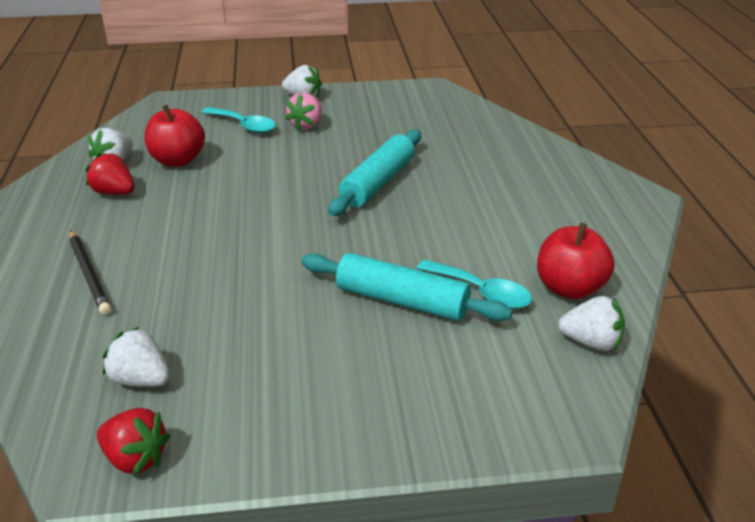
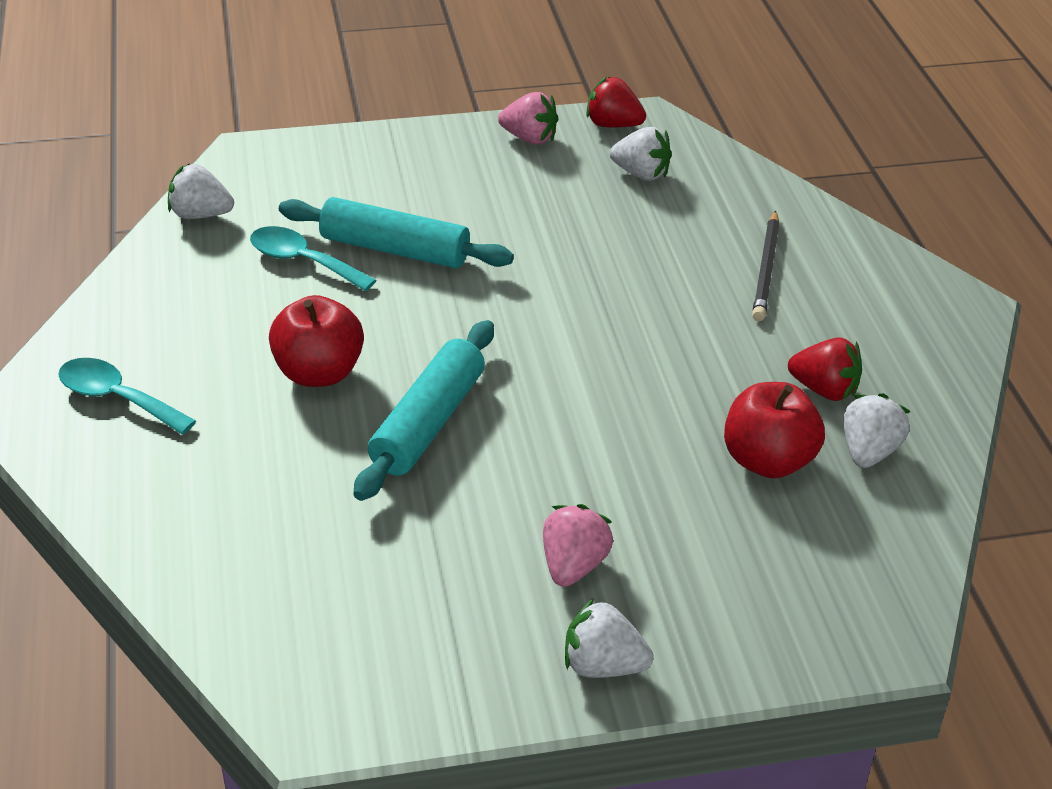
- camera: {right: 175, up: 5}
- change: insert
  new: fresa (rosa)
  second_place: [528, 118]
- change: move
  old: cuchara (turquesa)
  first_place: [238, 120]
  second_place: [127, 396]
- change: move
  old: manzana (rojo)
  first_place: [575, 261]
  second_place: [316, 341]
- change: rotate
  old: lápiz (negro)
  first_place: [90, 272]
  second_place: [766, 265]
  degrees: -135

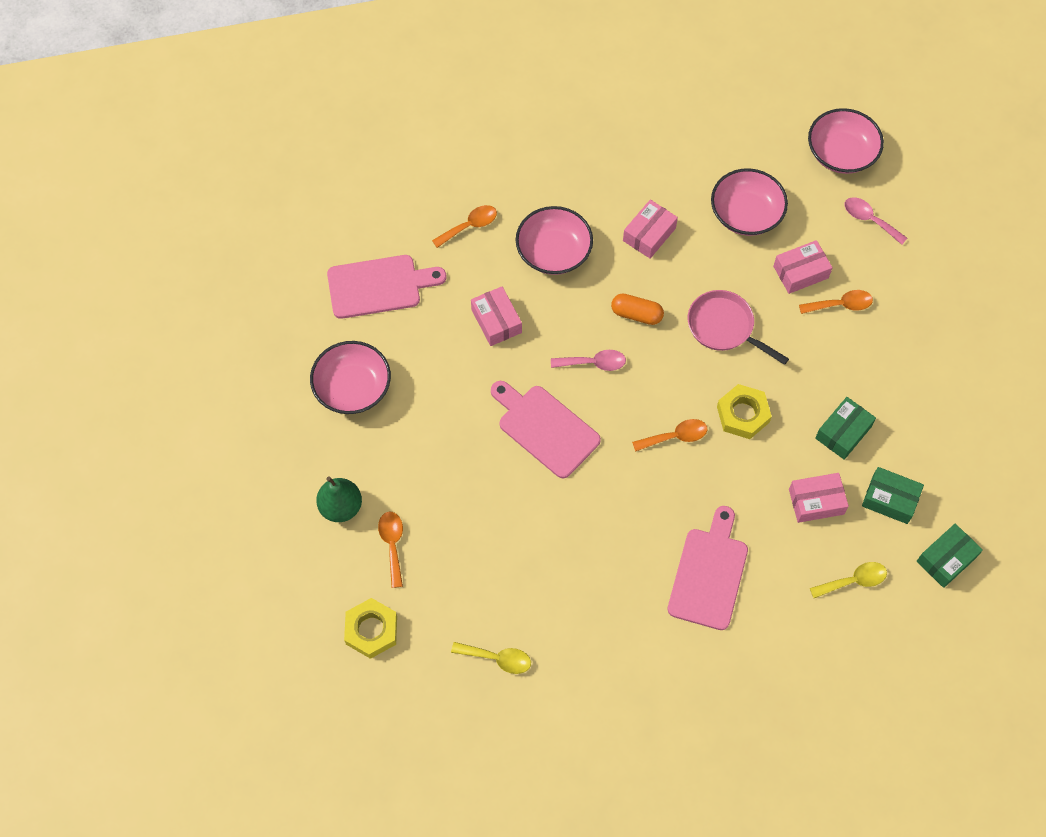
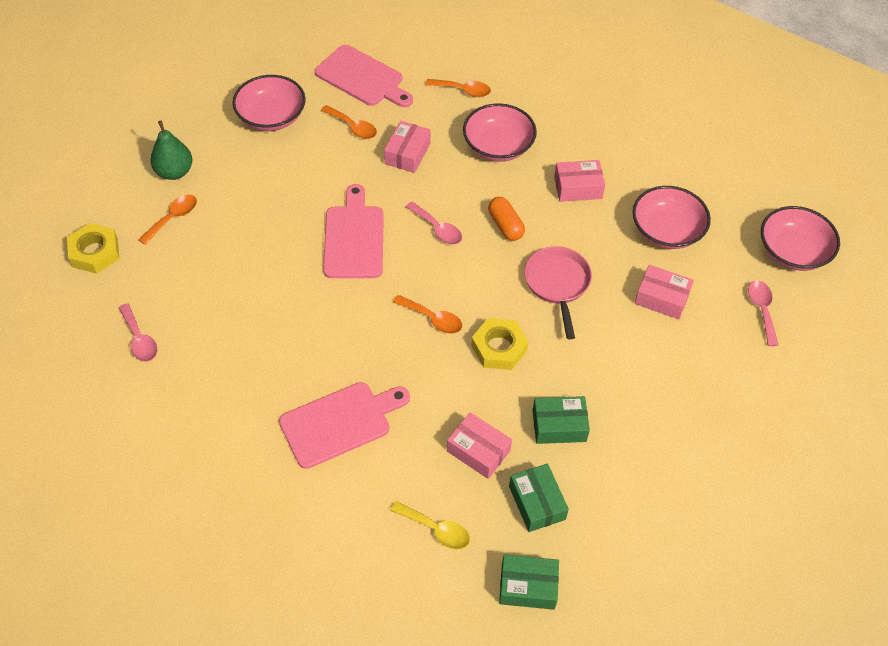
- camera: {right: 45, up: -10}
- change: move
  old: cuchara (naranja)
  first_place: [836, 302]
  second_place: [349, 122]
- change: recolor
  old: cuchara (amarillo)
  new: cuchara (rosa)
  first_place: [491, 658]
  second_place: [138, 332]

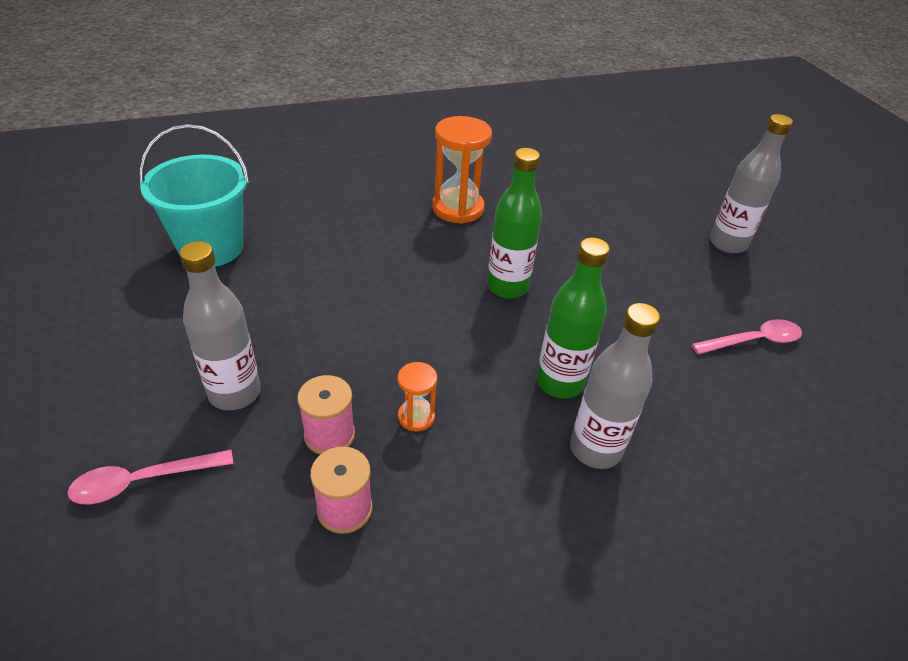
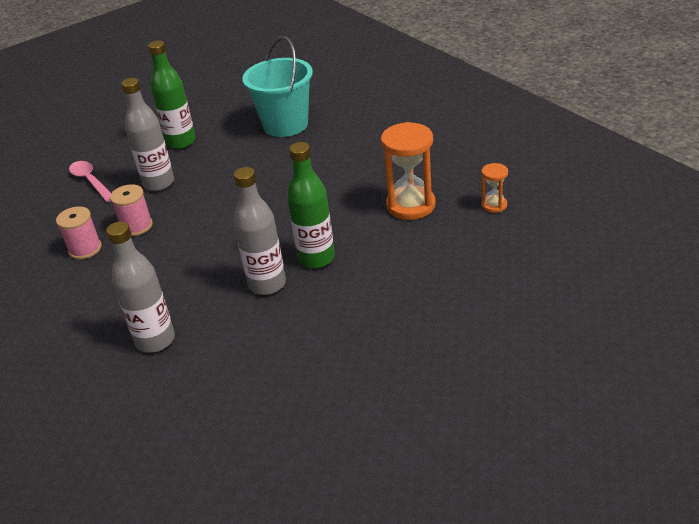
- camera: {right: 80, up: -5}
- change: delete
  old: cuchara (rosa)
  first_place: [747, 336]
- change: move
  old: reloj de arena (naranja)
  first_place: [417, 396]
  second_place: [494, 188]
- change: move
  old: botella (verde)
  first_place: [573, 318]
  second_place: [172, 94]
- change: move
  old: botella (gris)
  first_place: [751, 183]
  second_place: [260, 231]

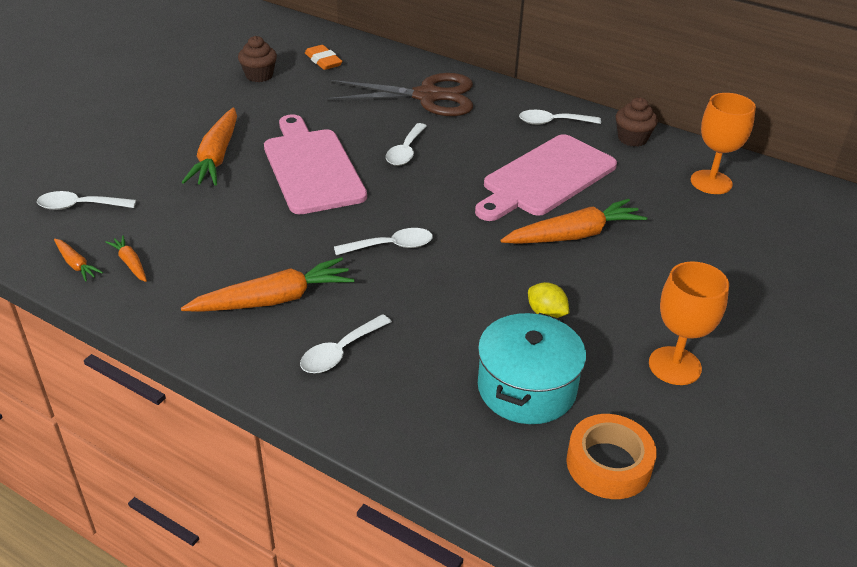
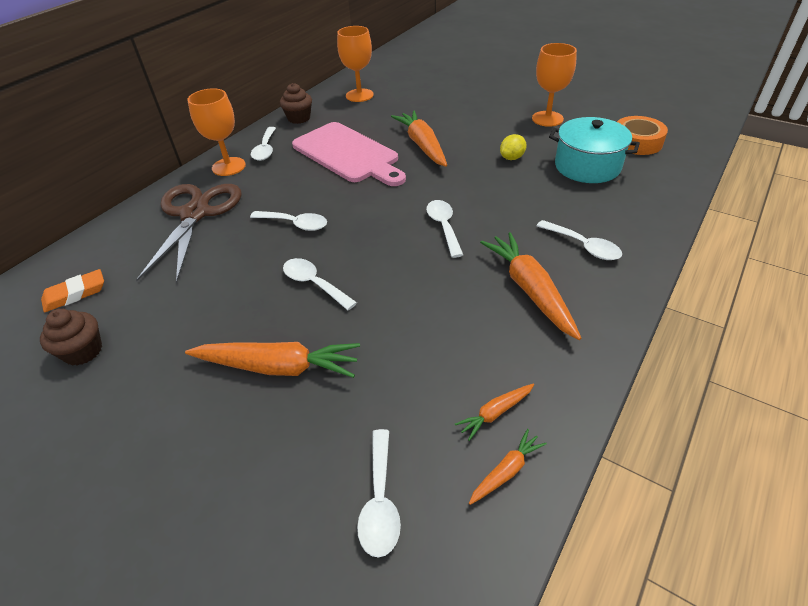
- camera: {right: -85, up: 5}
- change: insert
  new: copa (naranja)
  second_place: [216, 132]
- change: replace
  old: tabla de cortar (rosa)
  new: cuchara (blanco)
  first_place: [315, 164]
  second_place: [320, 284]

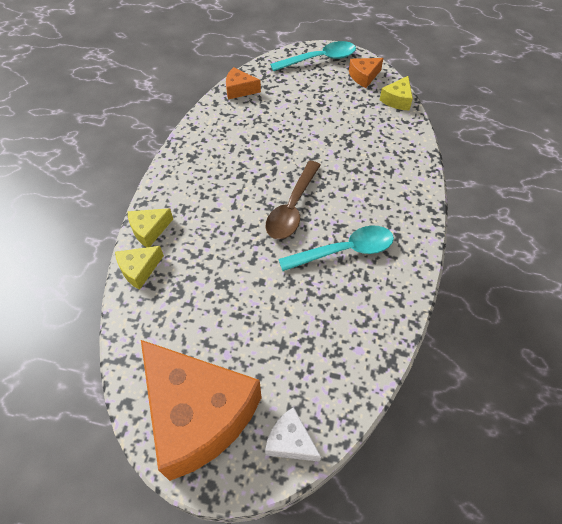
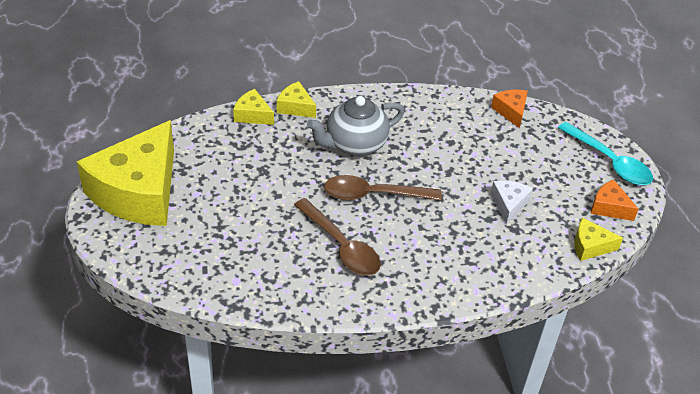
- camera: {right: 65, up: -10}
- change: insert
  new: tetera (gris)
  second_place: [356, 126]
- change: move
  old: queso (blanco)
  first_place: [293, 434]
  second_place: [512, 202]
- change: recolor
  old: queso (naranja)
  new: queso (amarillo)
  first_place: [201, 410]
  second_place: [125, 173]
- change: recolor
  old: cuchara (turquesa)
  new: cuchara (marrón)
  first_place: [336, 248]
  second_place: [337, 237]

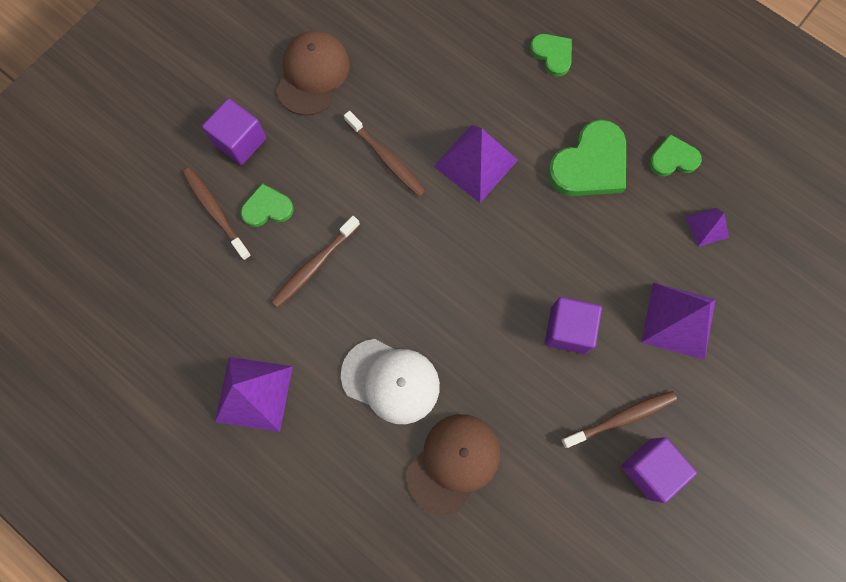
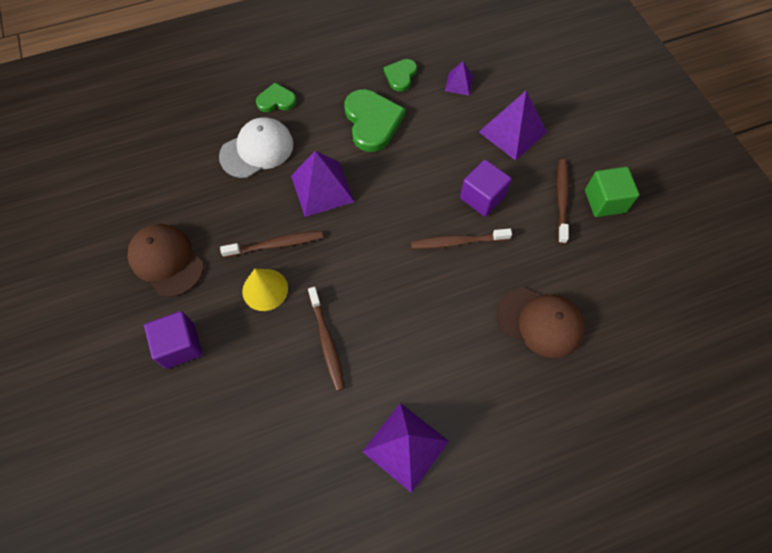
- camera: {right: -60, up: -10}
- change: delete
  old: corazón (verde)
  first_place: [267, 205]
- change: insert
  new: cono (amarillo)
  second_place: [265, 290]
- change: move
  old: cepillo de dientes (marrón)
  first_place: [216, 214]
  second_place: [461, 238]
- change: move
  old: gorra (blanco)
  first_place: [390, 381]
  second_place: [256, 147]
- change: recolor
  old: cubo (morado)
  new: cubo (verde)
  first_place: [659, 470]
  second_place: [612, 192]
- change: rotate
  old: gorra (marrón)
  first_place: [453, 464]
  second_place: [541, 322]
  degrees: 135

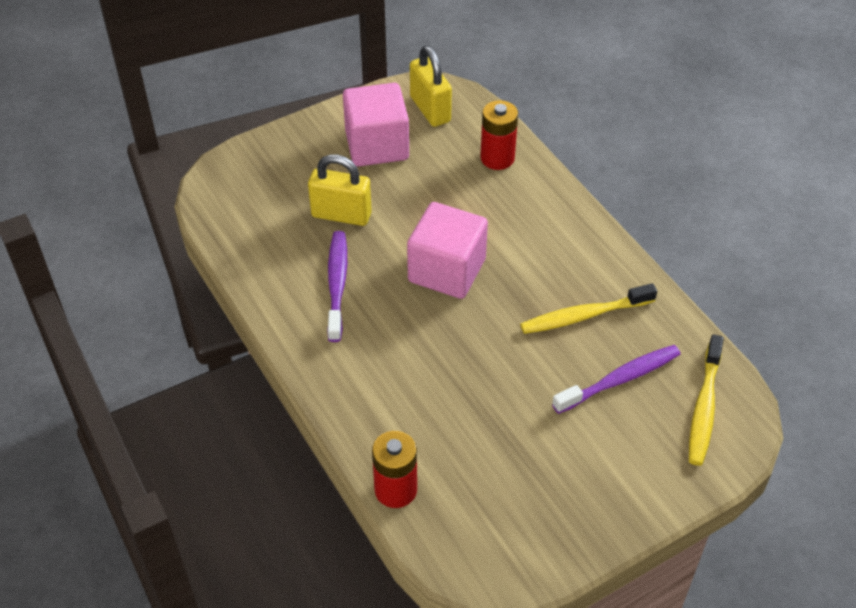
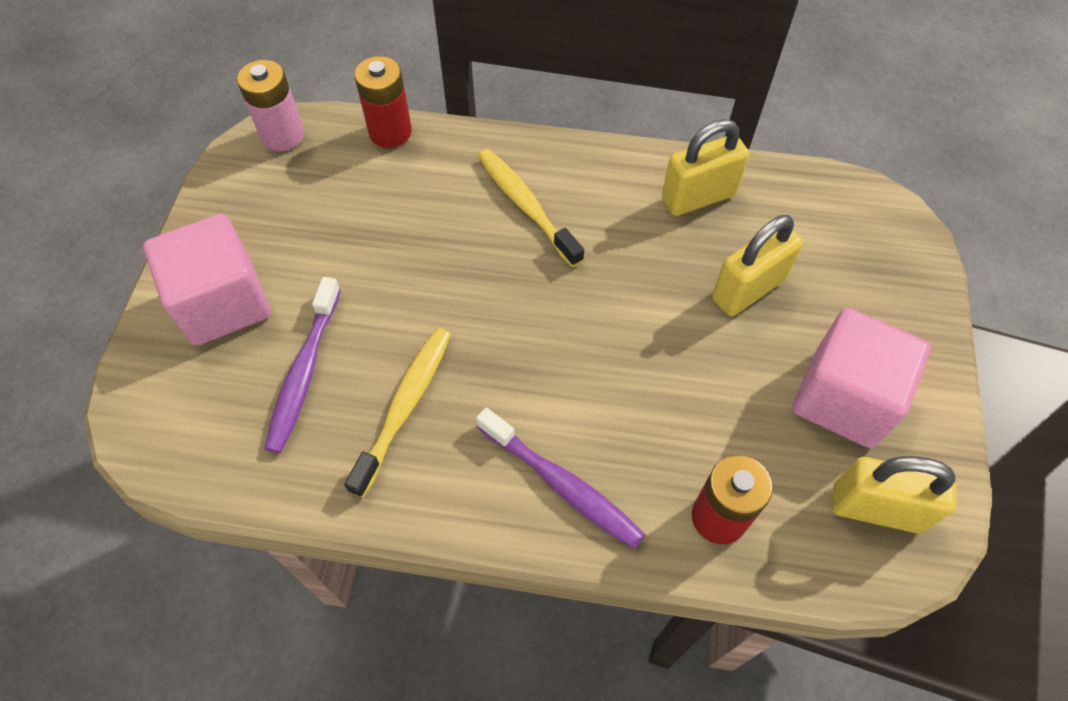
- camera: {right: 130, up: 10}
- change: insert
  new: pila (rosa)
  second_place: [270, 105]
- change: insert
  new: candado (amarillo)
  second_place: [705, 167]
- change: move
  old: cepillo de dientes (morado)
  first_place: [337, 286]
  second_place: [560, 478]
- change: move
  old: cubo (rosa)
  first_place: [447, 250]
  second_place: [207, 280]
- change: move
  old: cepillo de dientes (amarillo)
  first_place: [706, 400]
  second_place: [531, 208]

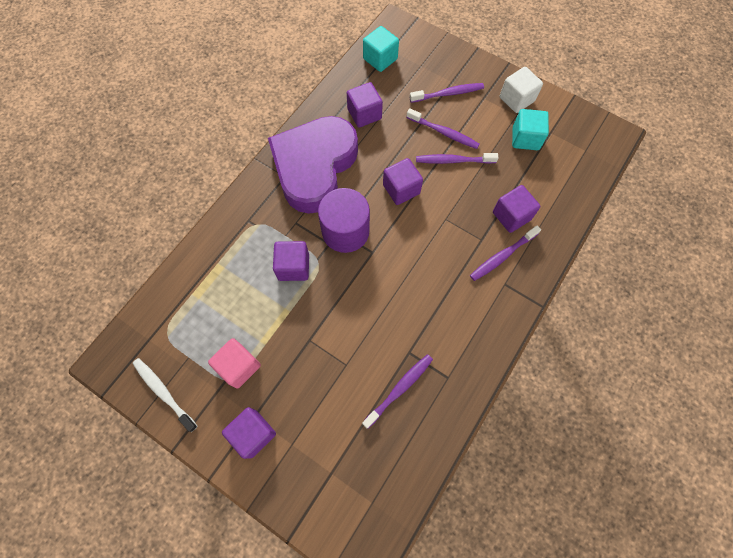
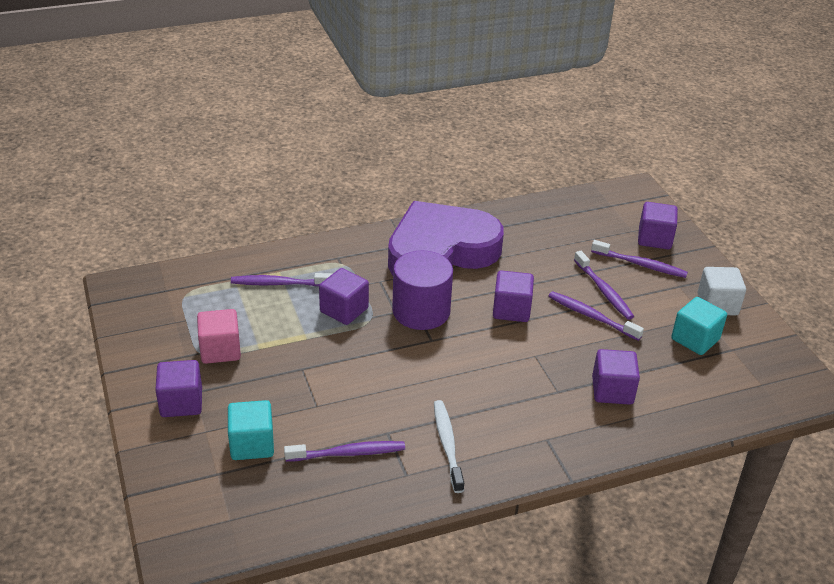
- camera: {right: 35, up: -30}
- change: move
  old: cepillo de dientes (blanco)
  first_place: [165, 395]
  second_place: [449, 446]
- change: move
  old: cubo (morado)
  first_place: [365, 104]
  second_place: [658, 225]
- change: move
  old: cubo (turquesa)
  first_place: [381, 49]
  second_place: [251, 430]
- change: move
  old: cepillo de dientes (morado)
  first_place: [505, 253]
  second_place: [281, 280]

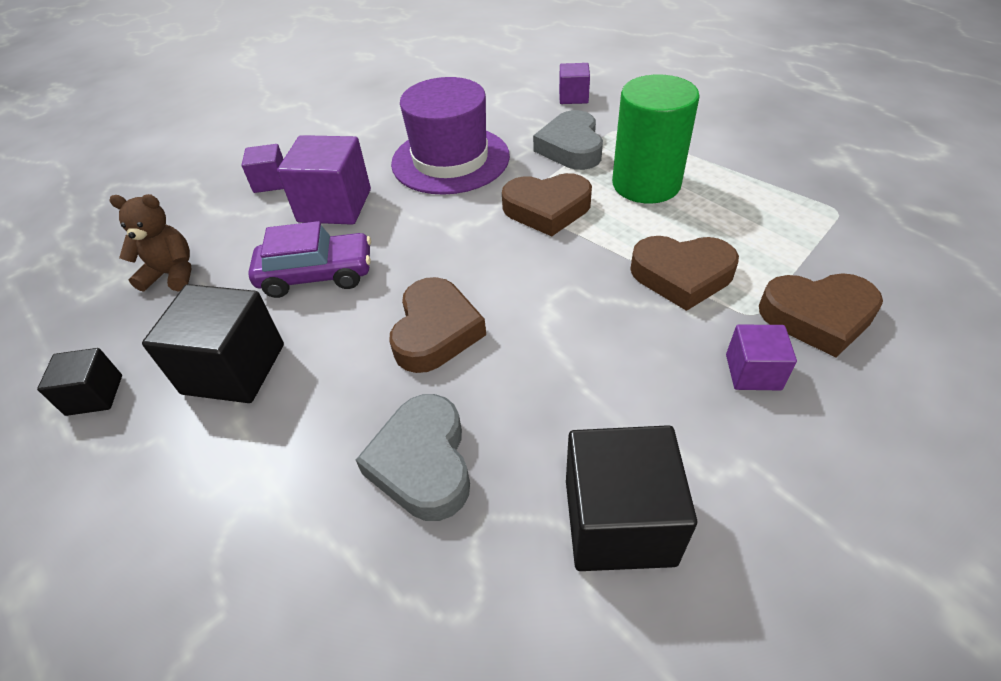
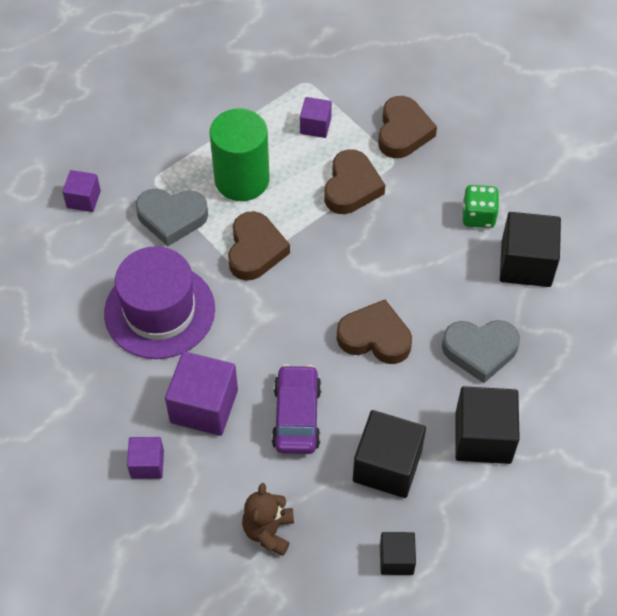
- camera: {right: -85, up: 10}
- change: insert
  new: cubo (negro)
  second_place: [487, 425]
- change: insert
  new: dado (verde)
  second_place: [480, 206]
- change: move
  old: cubo (morado)
  first_place: [761, 357]
  second_place: [316, 117]

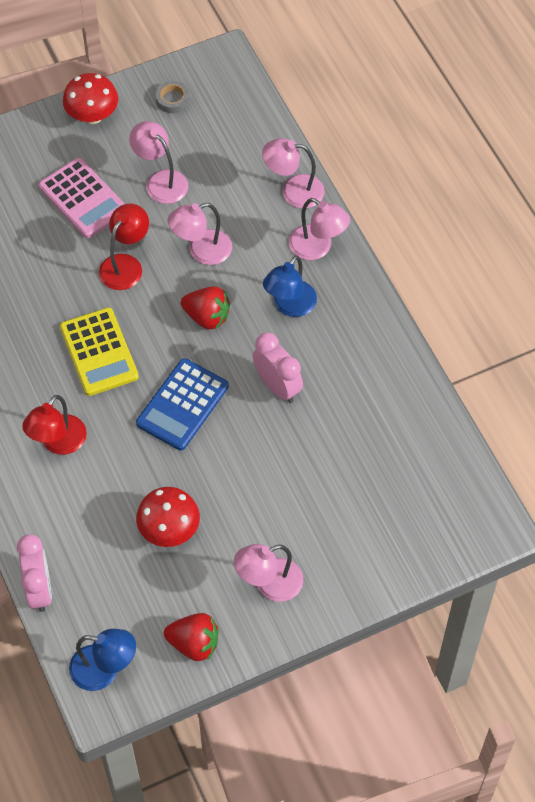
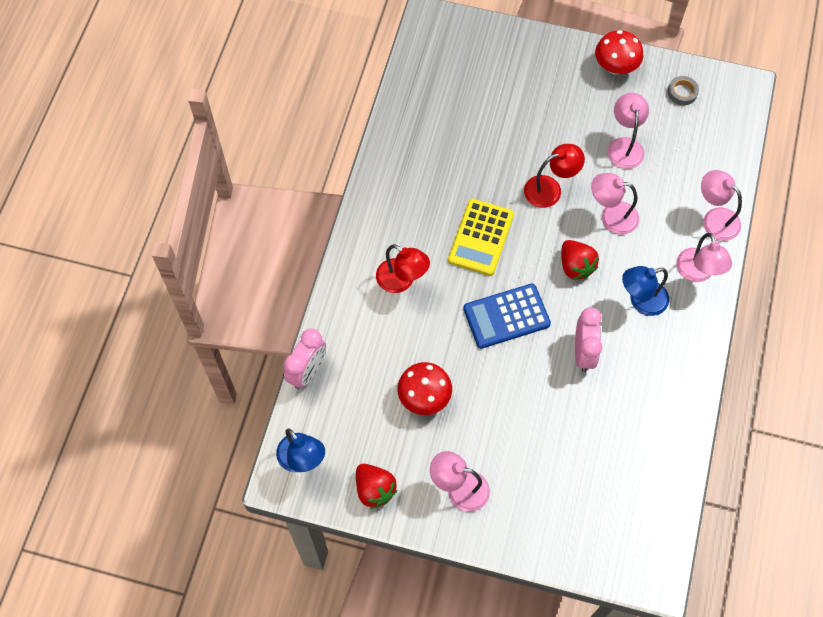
- camera: {right: 40, up: 5}
- change: delete
  old: calculadora (rosa)
  first_place: [82, 198]
- change: rotate
  old: lámpara (rojo)
  first_place: [54, 425]
  second_place: [403, 268]
  degrees: -120

